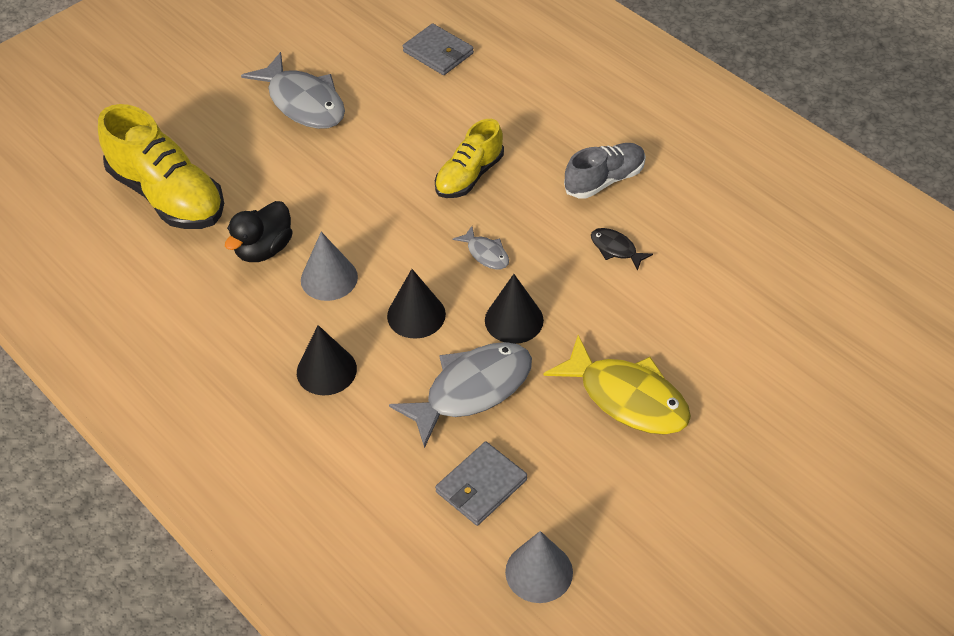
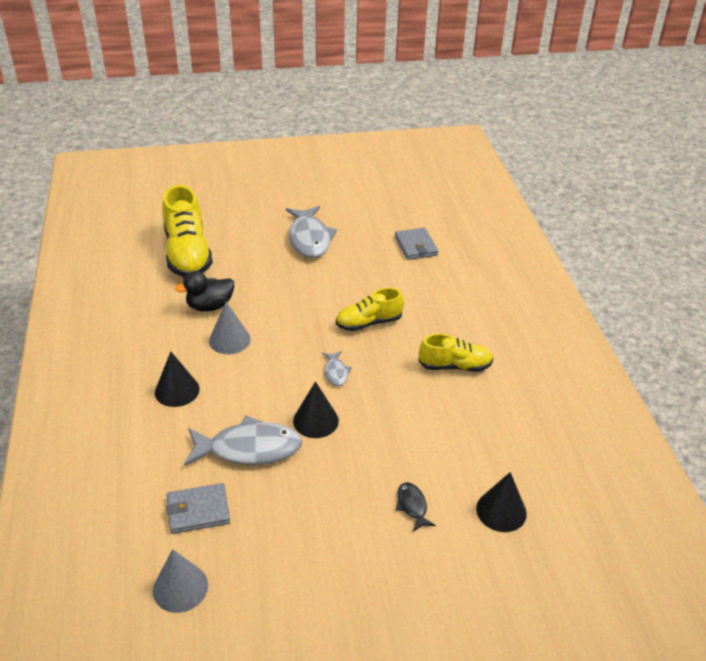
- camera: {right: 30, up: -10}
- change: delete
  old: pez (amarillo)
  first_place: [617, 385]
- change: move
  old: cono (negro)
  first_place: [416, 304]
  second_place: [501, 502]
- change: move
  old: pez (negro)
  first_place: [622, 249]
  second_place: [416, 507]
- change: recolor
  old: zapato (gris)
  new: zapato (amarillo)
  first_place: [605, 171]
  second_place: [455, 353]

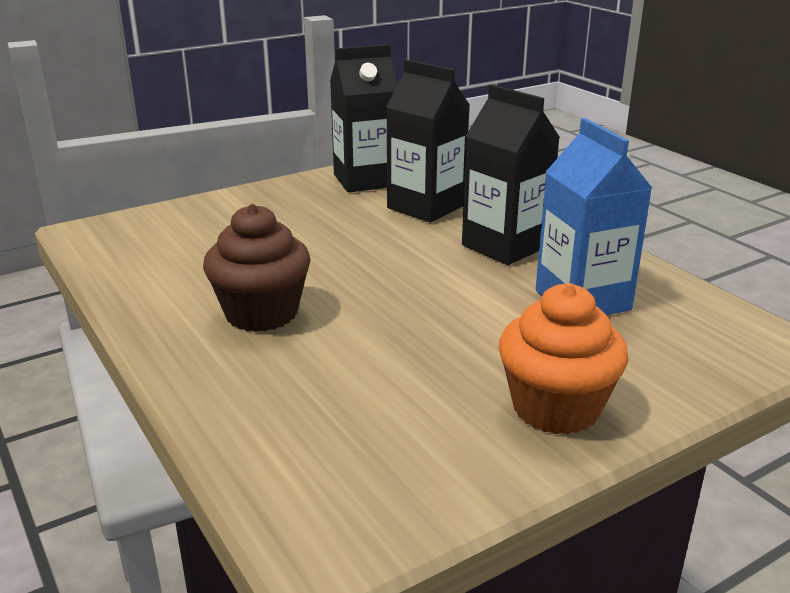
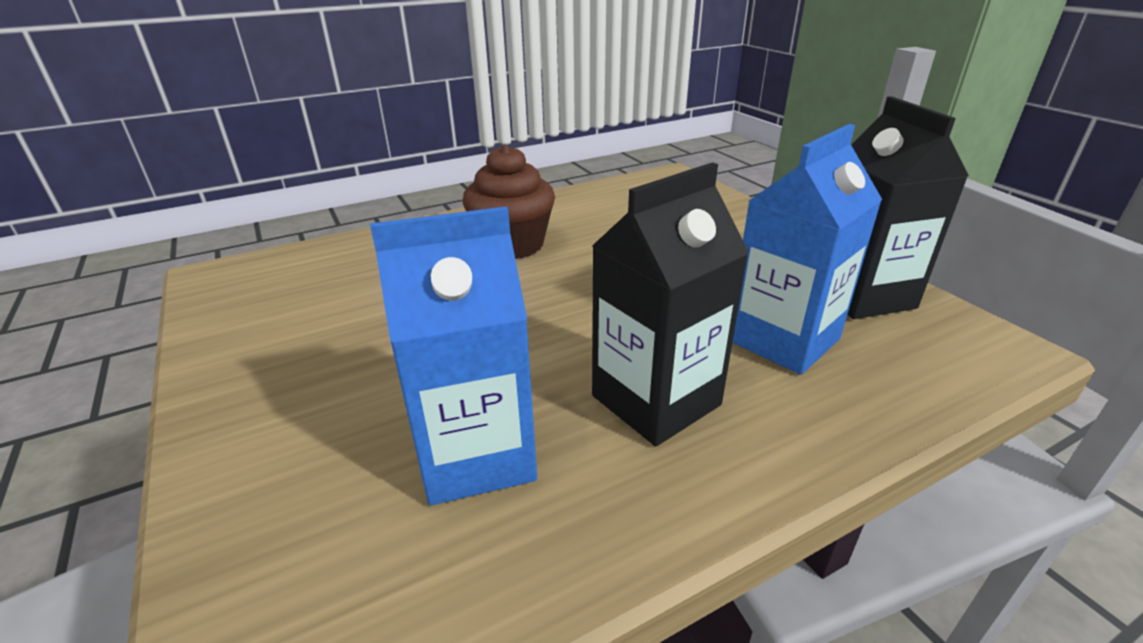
- camera: {right: 95, up: 5}
- change: delete
  old: magdalena (naranja)
  first_place: [564, 359]
- change: recolor
  old: cartón de leche (negro)
  new: cartón de leche (azul)
  first_place: [428, 141]
  second_place: [807, 249]

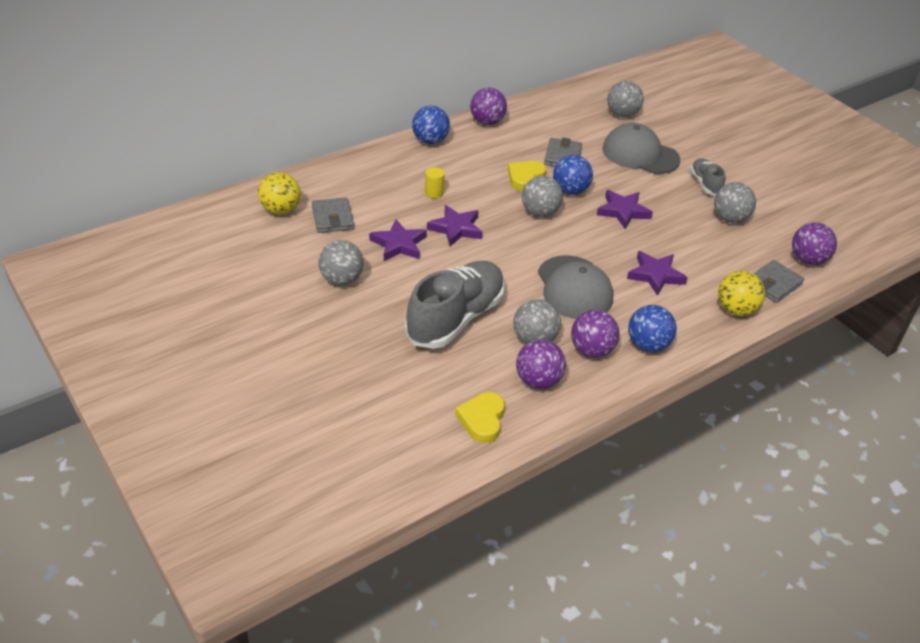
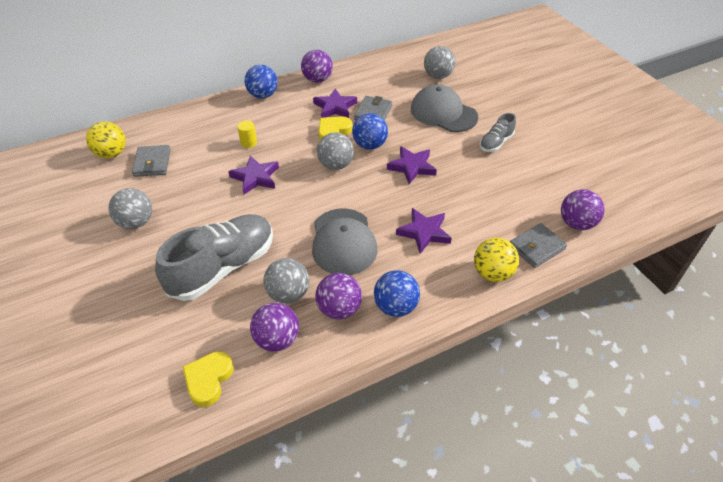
- camera: {right: 10, up: 5}
- change: delete
  old: pelota (gris)
  first_place: [735, 202]
- change: move
  old: estrella (morado)
  first_place: [398, 240]
  second_place: [335, 103]
- change: rotate
  old: zapato (gris)
  first_place: [707, 177]
  second_place: [498, 132]
  degrees: -135

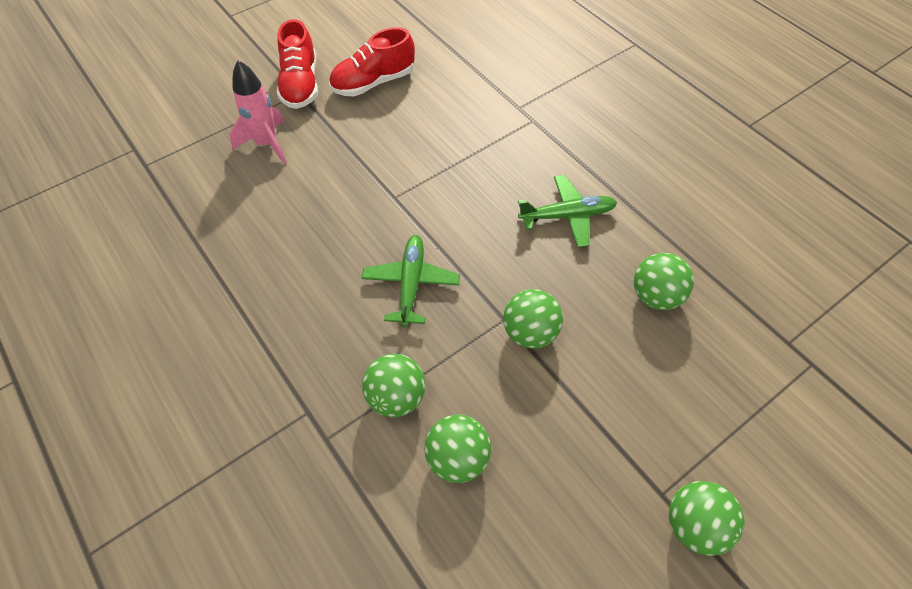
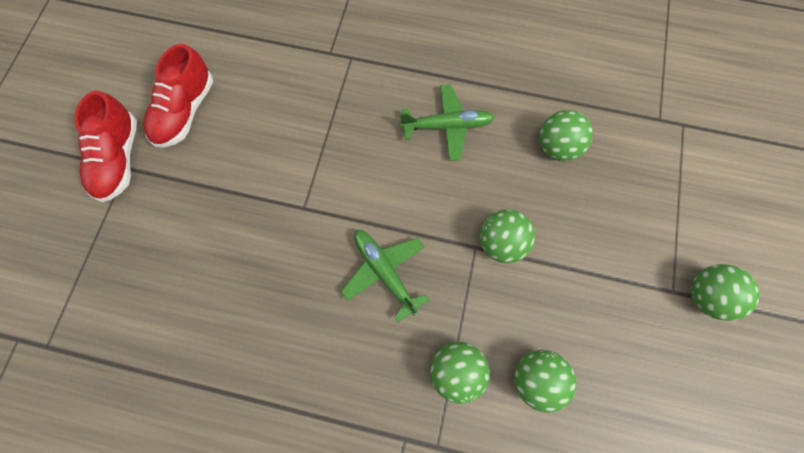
- camera: {right: -40, up: 15}
- change: delete
  old: cohete (rosa)
  first_place: [258, 112]
- change: rotate
  old: zapato (rojo)
  first_place: [297, 64]
  second_place: [105, 146]
  degrees: 45
- change: rotate
  old: avión (verde)
  first_place: [567, 211]
  second_place: [447, 122]
  degrees: 45

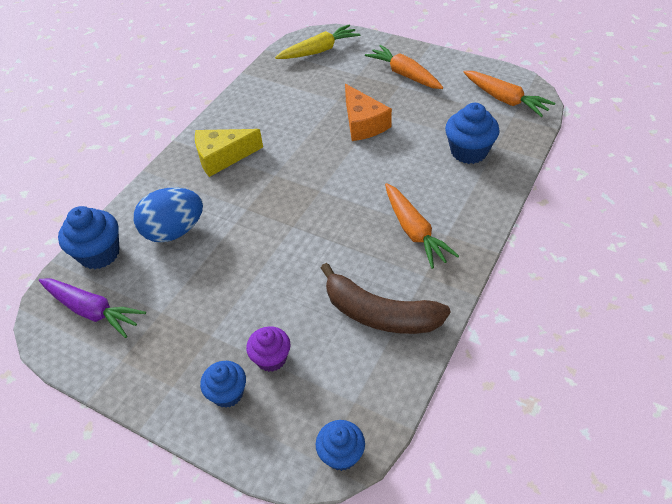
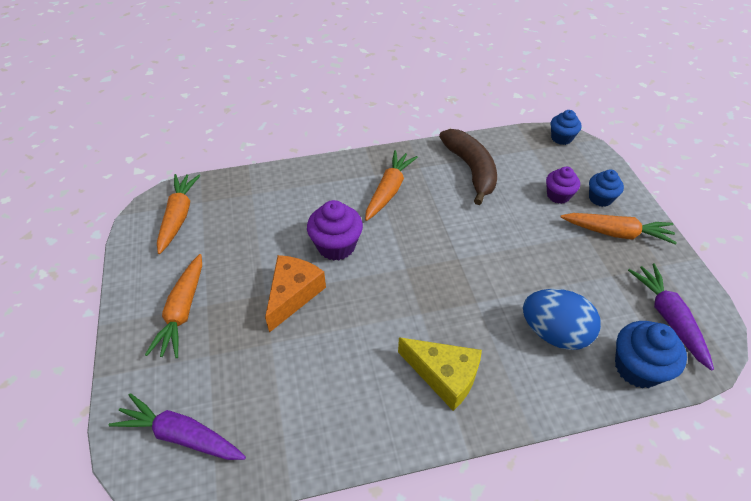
- camera: {right: -135, up: 0}
- change: delete
  old: magdalena (azul)
  first_place: [472, 133]
- change: insert
  new: magdalena (morado)
  second_place: [335, 230]
- change: insert
  new: zanahoria (naranja)
  second_place: [618, 229]
- change: recolor
  old: zanahoria (amarillo)
  new: zanahoria (morado)
  first_place: [317, 41]
  second_place: [177, 426]

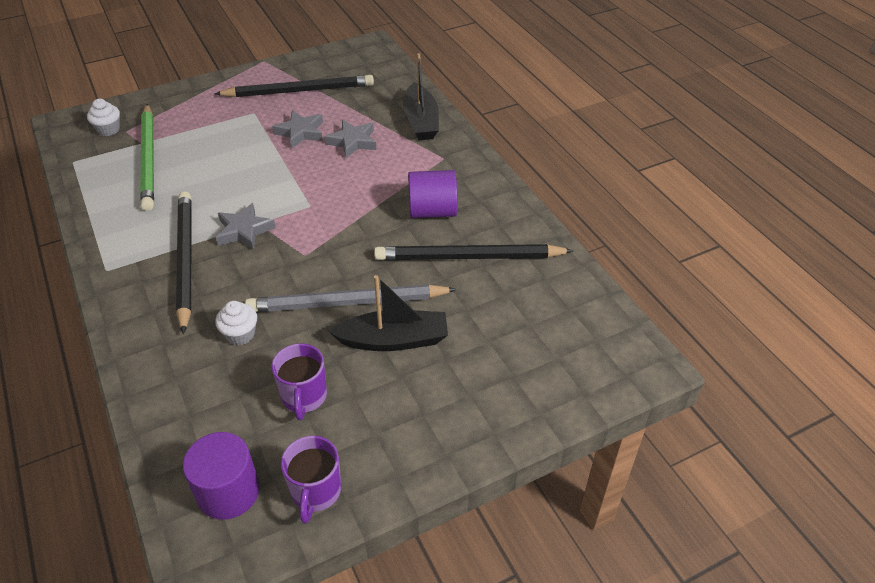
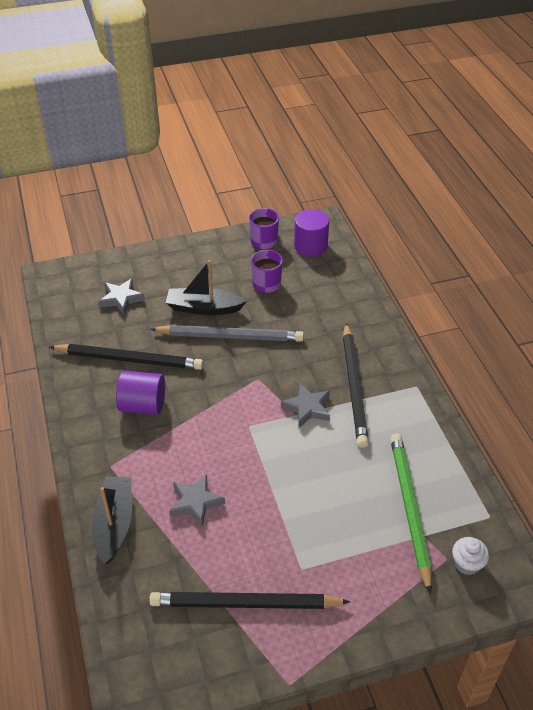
- camera: {right: -170, up: 0}
- change: delete
  old: magdalena (blanco)
  first_place: [236, 323]
- change: move
  old: estrella (gris)
  first_place: [297, 129]
  second_place: [121, 296]

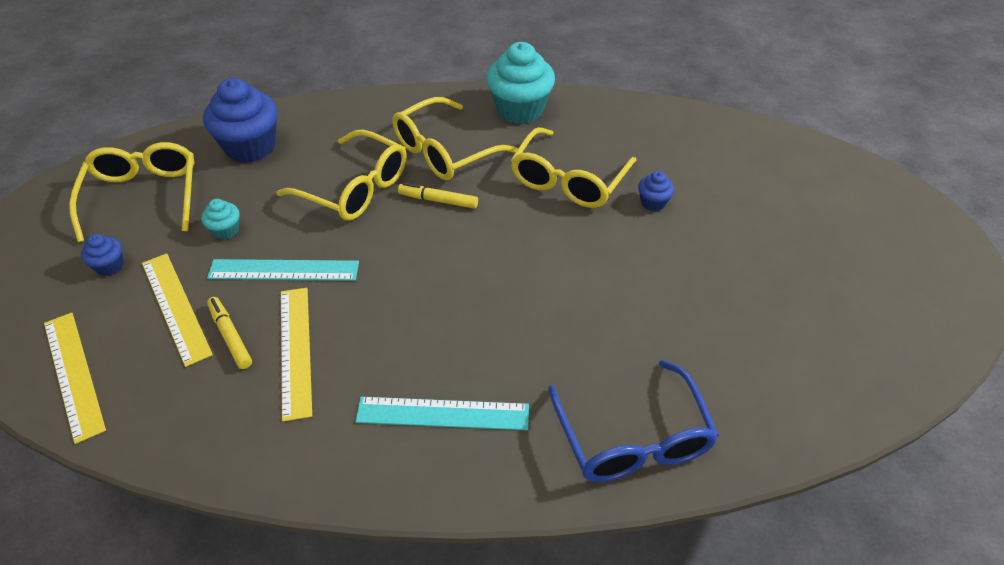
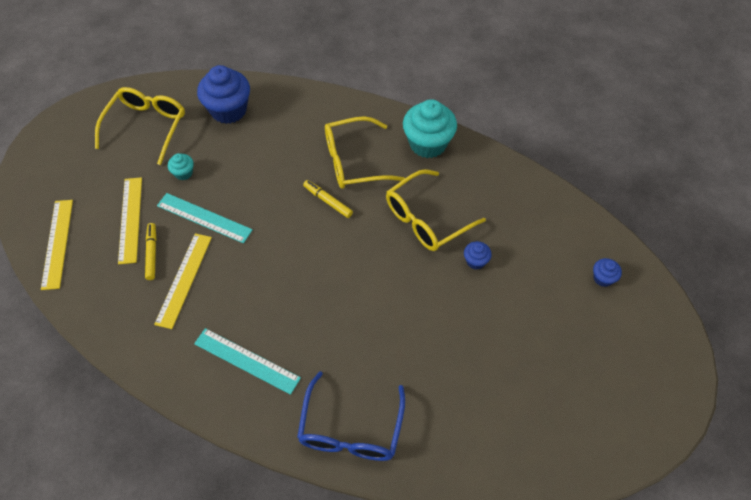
- camera: {right: 25, up: 10}
- change: delete
  old: gafas (amarillo)
  first_place: [341, 175]
- change: move
  old: magdalena (azul)
  first_place: [102, 255]
  second_place: [607, 272]

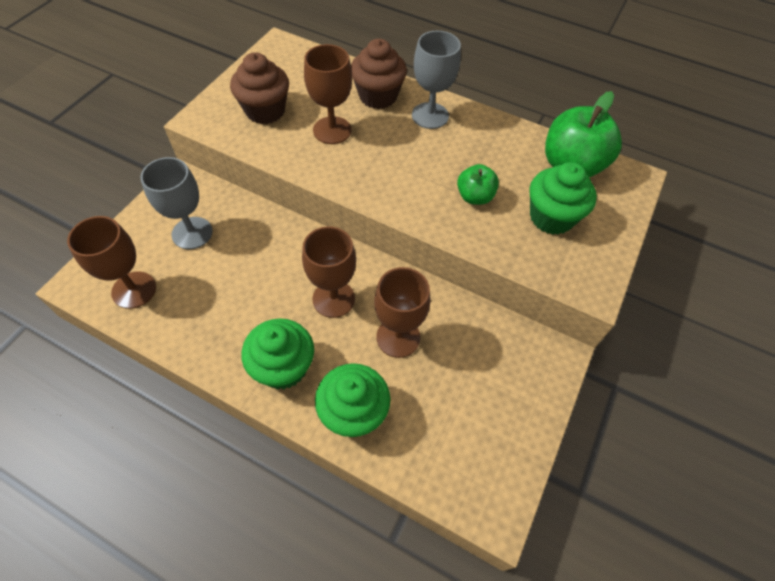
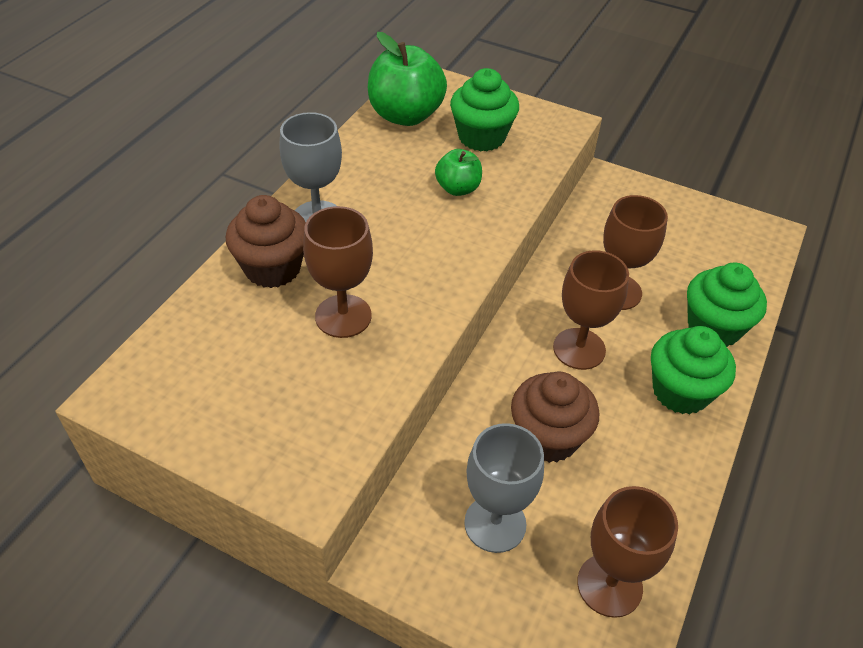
- camera: {right: -90, up: -10}
- change: move
  old: magdalena (marrón)
  first_place: [259, 88]
  second_place: [555, 417]

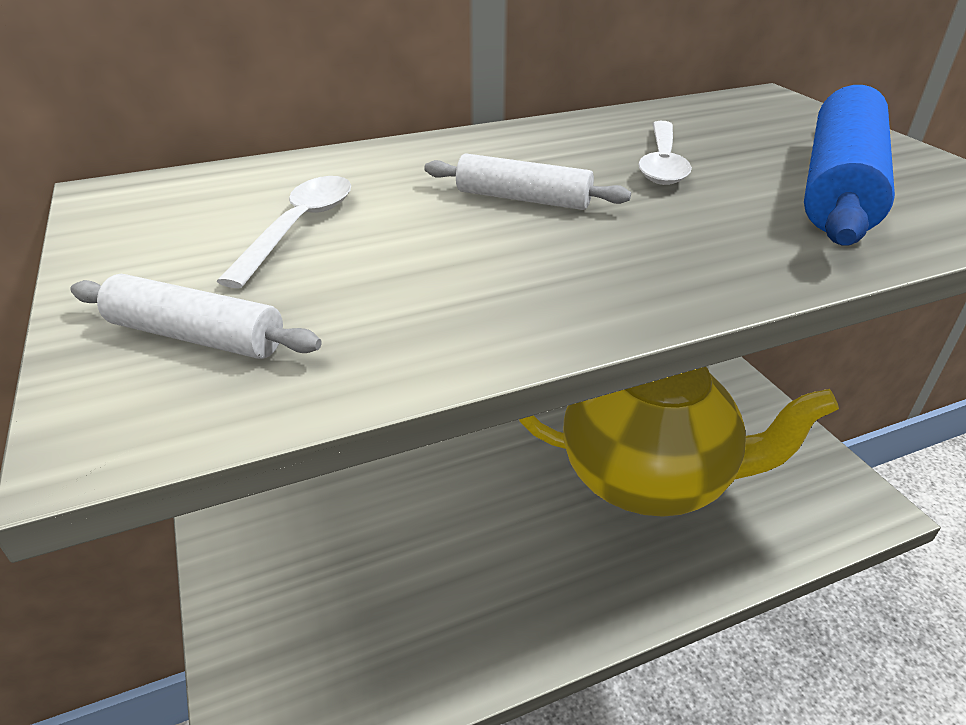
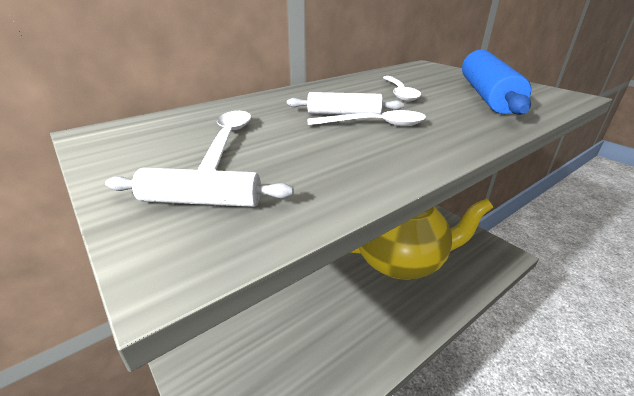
- camera: {right: -15, up: -5}
- change: insert
  new: cuchara (blanco)
  second_place: [367, 118]

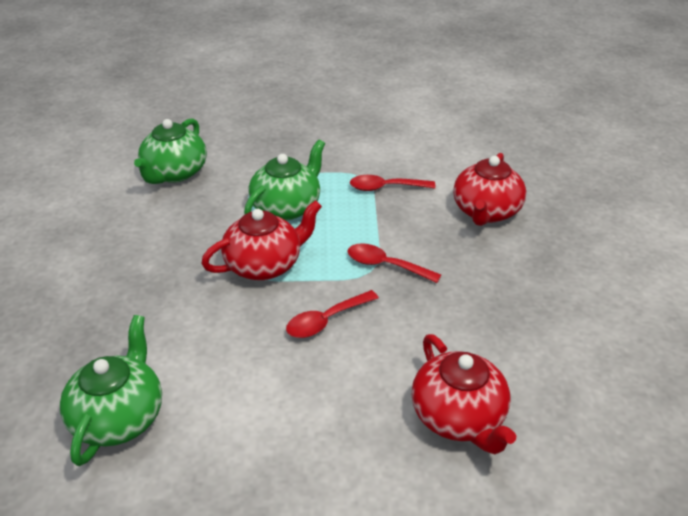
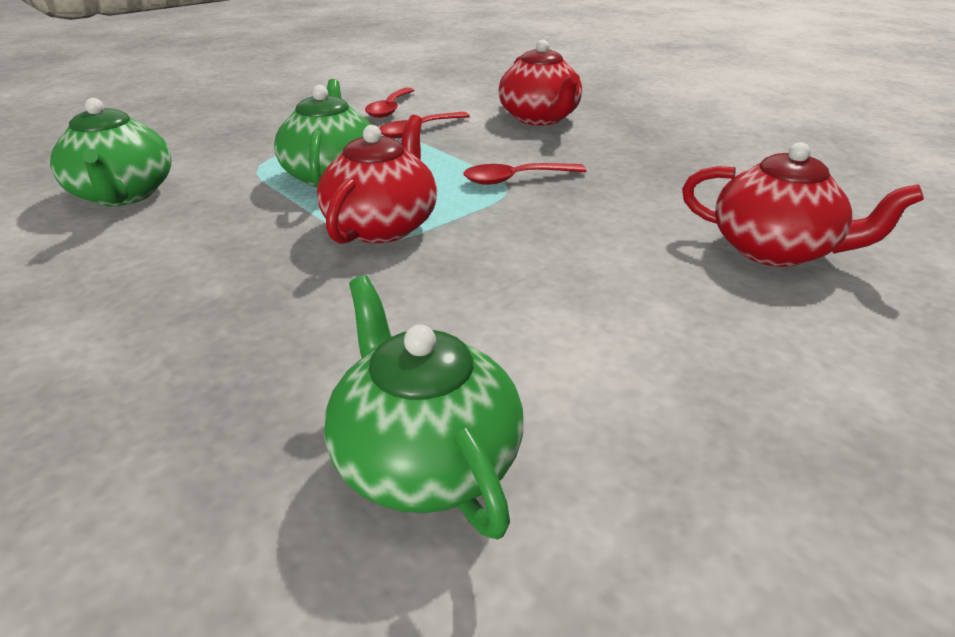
- camera: {right: -40, up: -5}
- change: move
  old: cuchara (rojo)
  first_place: [332, 314]
  second_place: [389, 103]

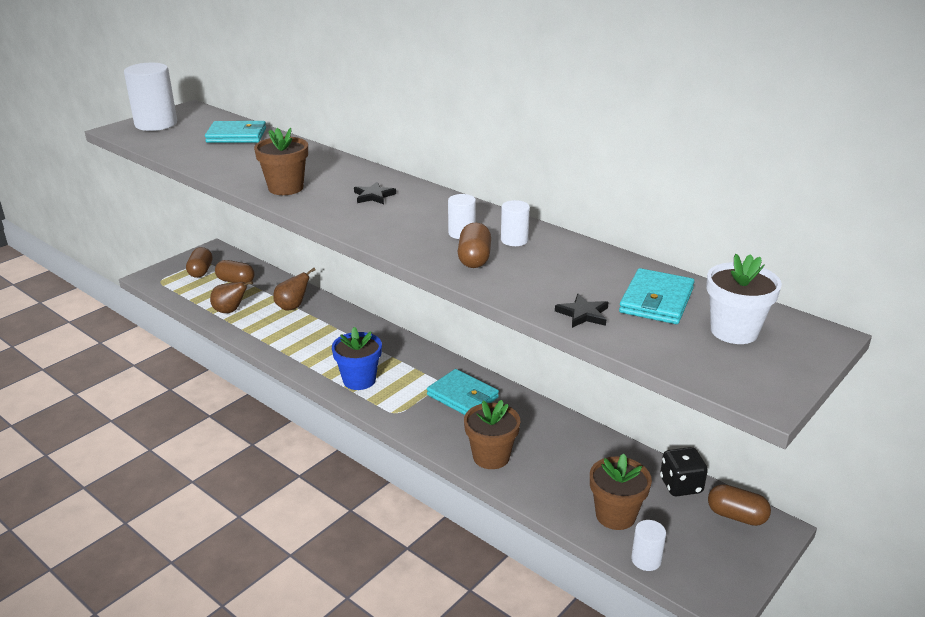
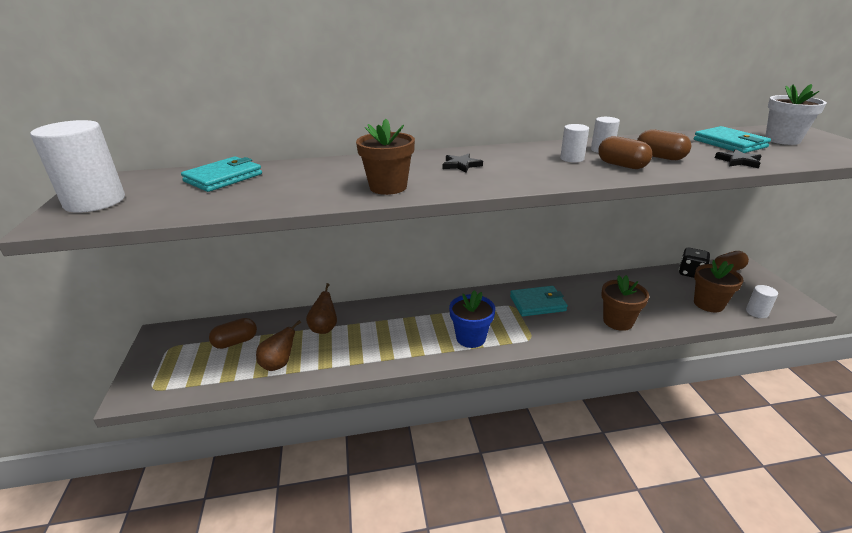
- camera: {right: -50, up: 0}
- change: move
  old: cápsula (marrón)
  first_place: [199, 262]
  second_place: [664, 144]

